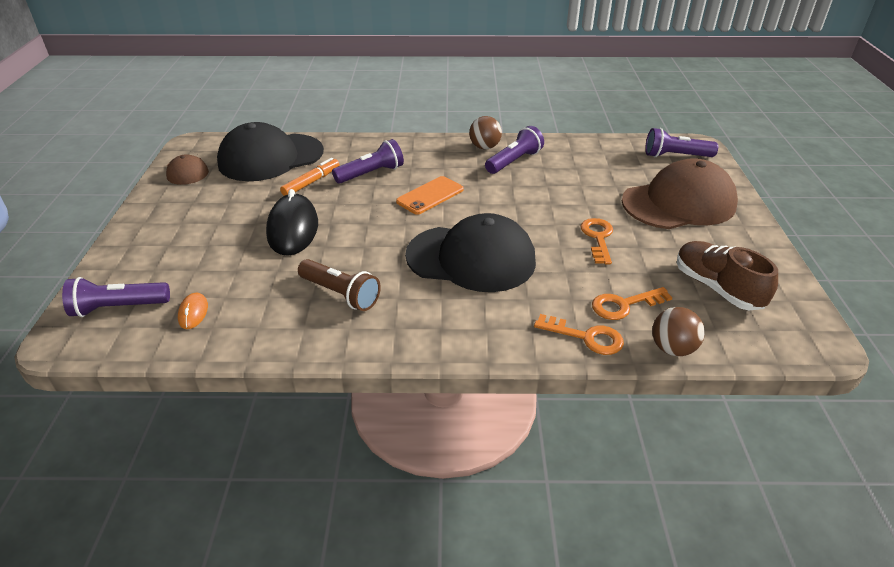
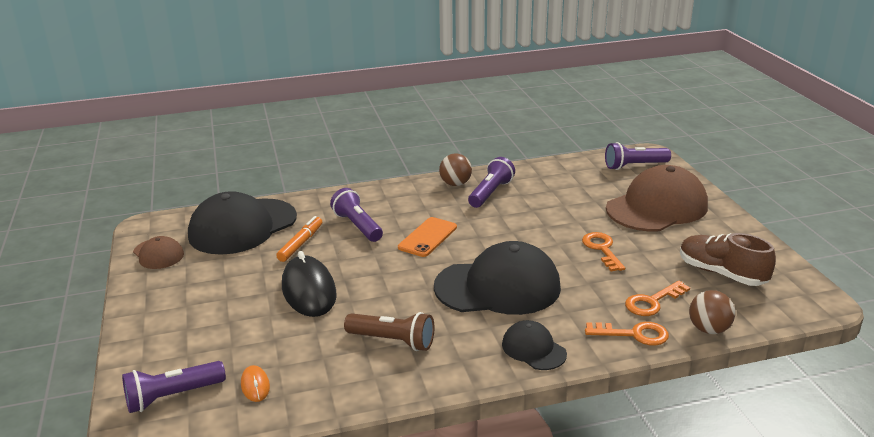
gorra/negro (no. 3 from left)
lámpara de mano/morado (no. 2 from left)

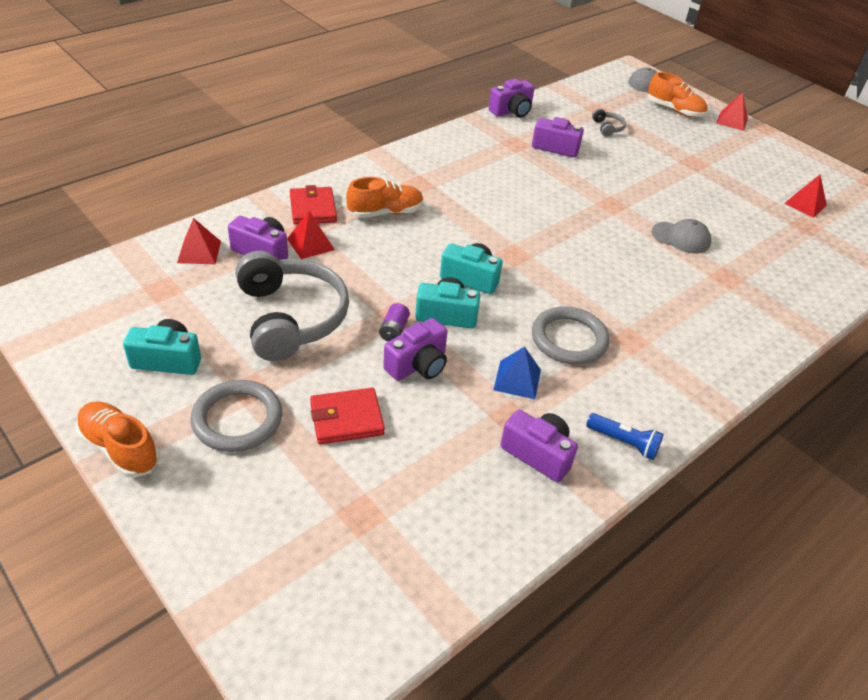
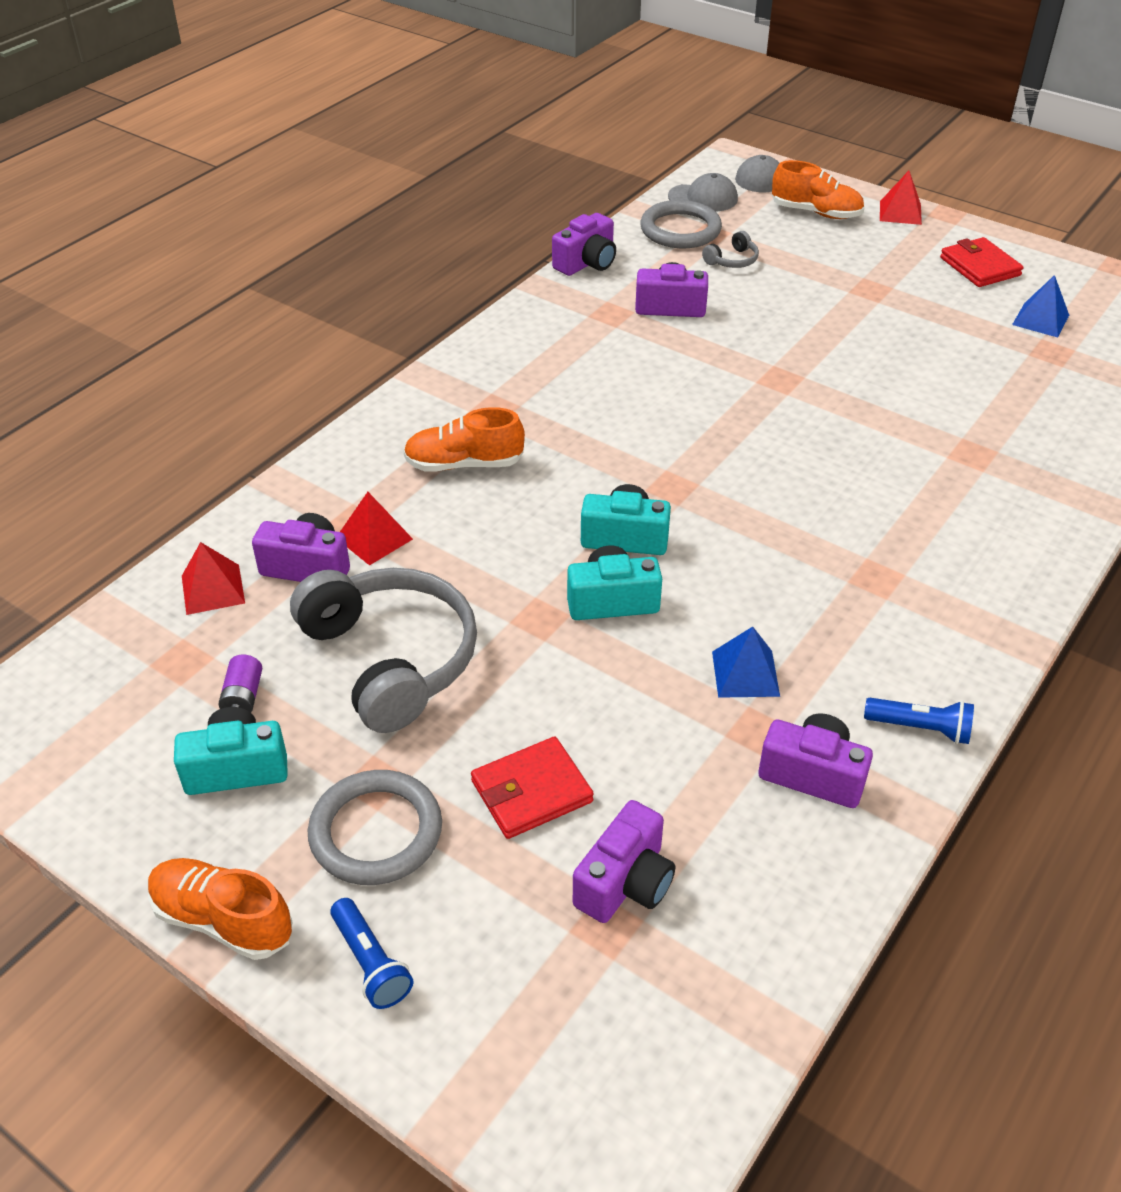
lámpara de mano/azul (no. 1 from left)
cartera/rojo (no. 2 from left)
pila/morado
cámara/morado (no. 3 from left)
anillo/gris (no. 2 from left)
gorra/gris (no. 1 from left)
pirámide/azul (no. 2 from left)
zapato/naranja (no. 2 from left)
auriculares/gris (no. 2 from left)

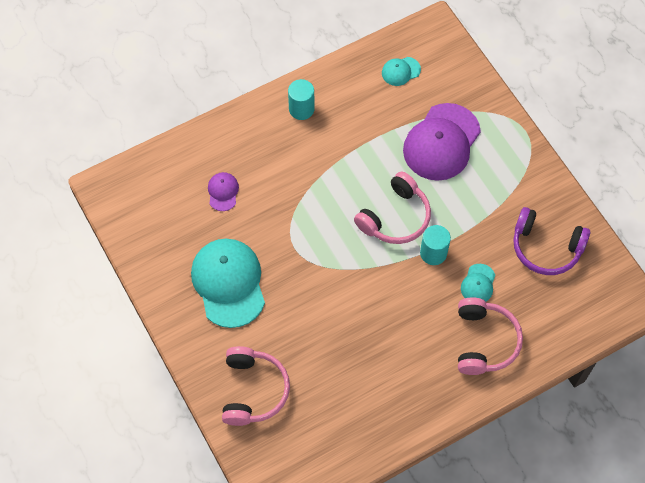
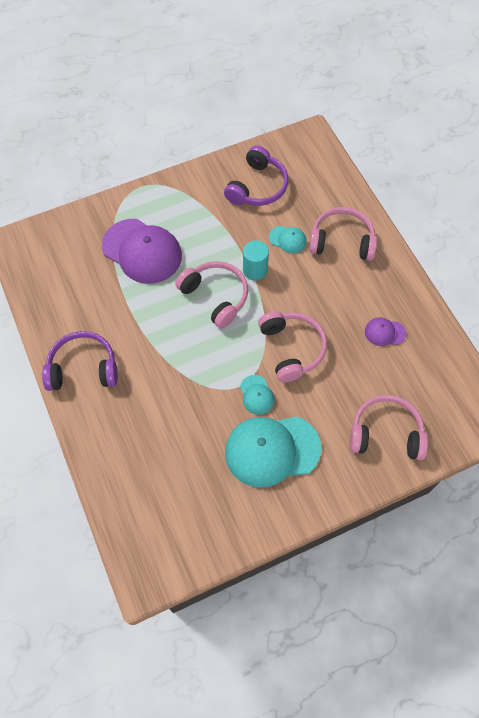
auriculares/rosa (no. 2 from left)
gorra/morado (no. 2 from left)
gorra/turquesa (no. 1 from left)
auriculares/morado (no. 1 from left)

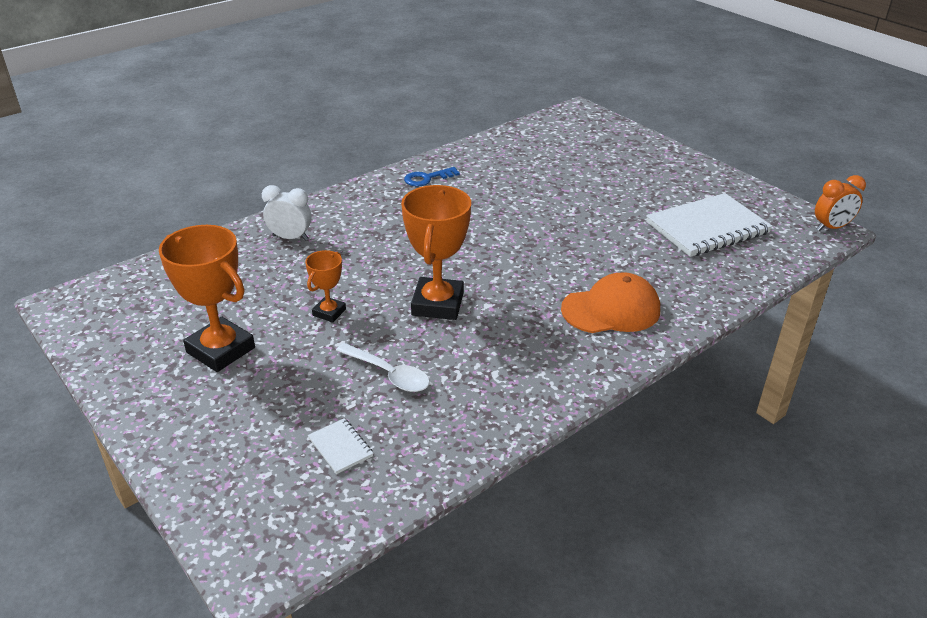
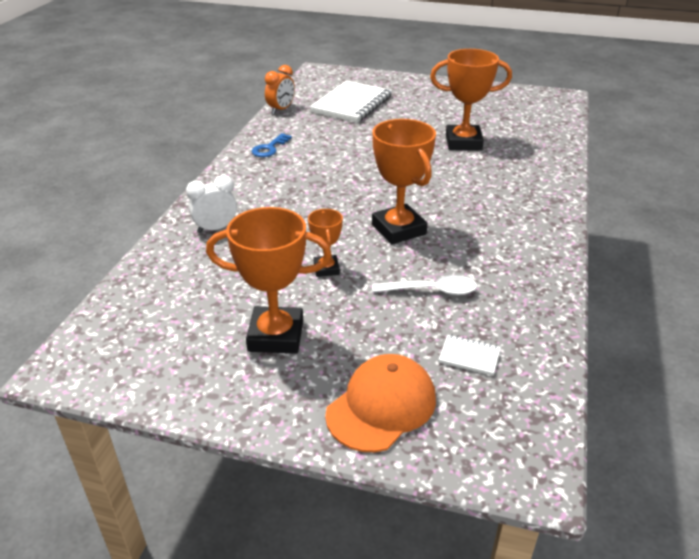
trofeo/naranja (no. 4 from left)
gorra/naranja
cuaderno/blanco (no. 1 from left)
despertador/naranja

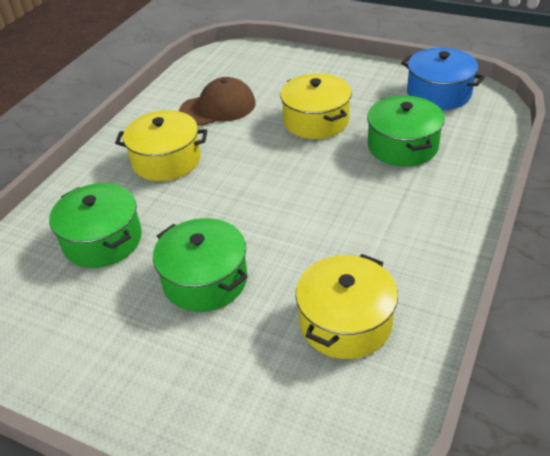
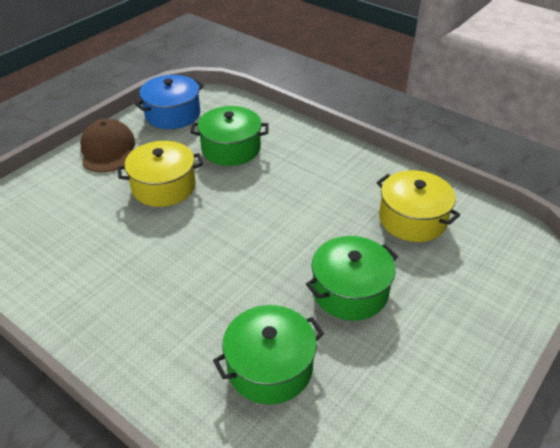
olla/amarillo (no. 1 from left in the first image)
gorra/marrón

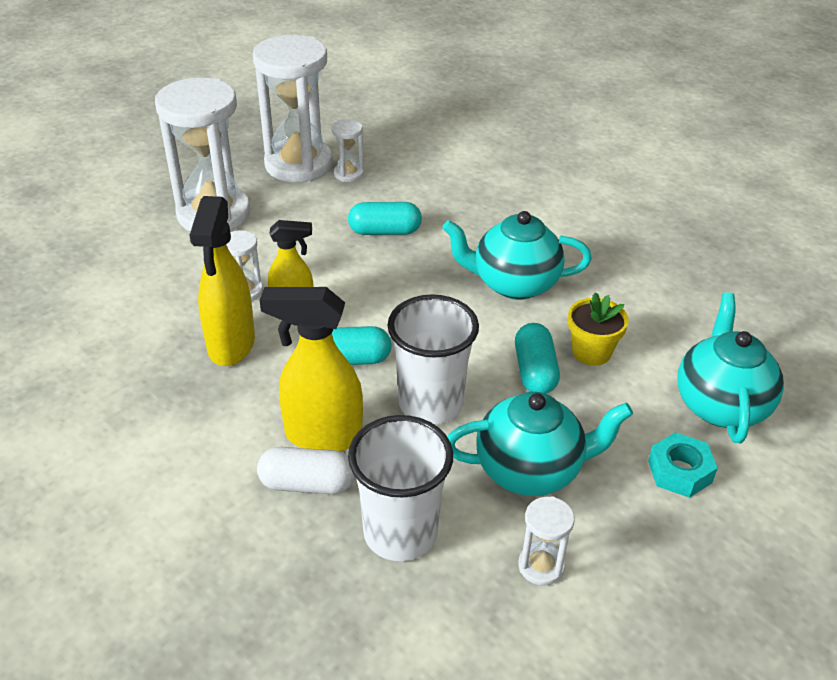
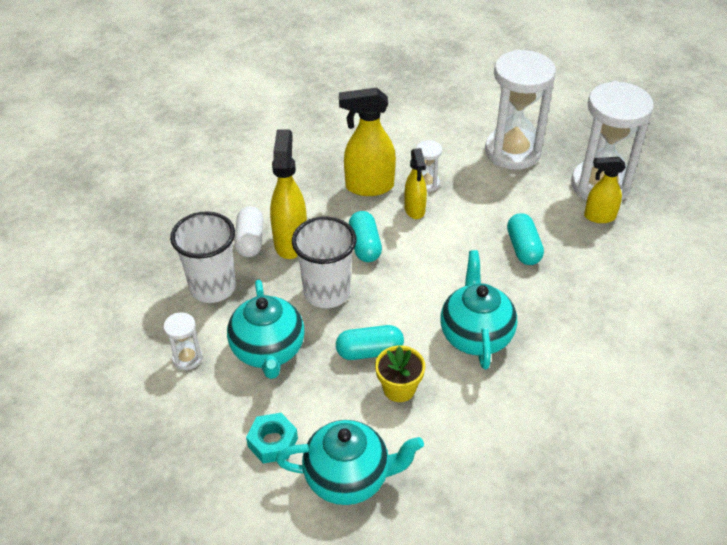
pulverizador/amarillo (no. 4 from left)

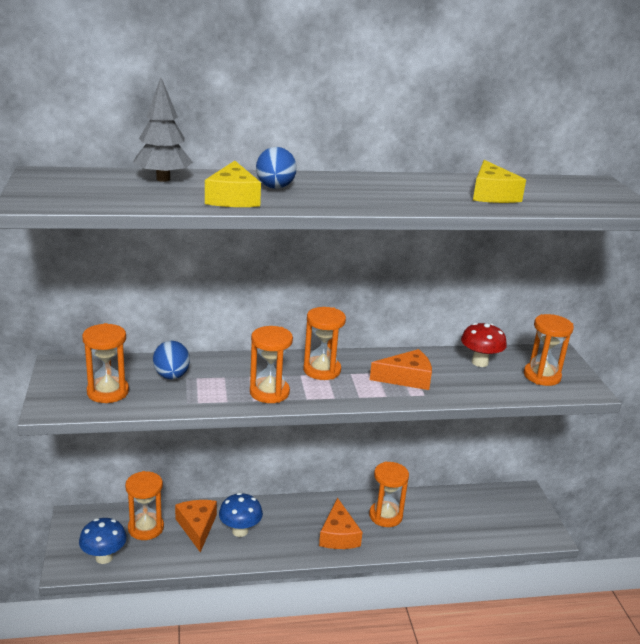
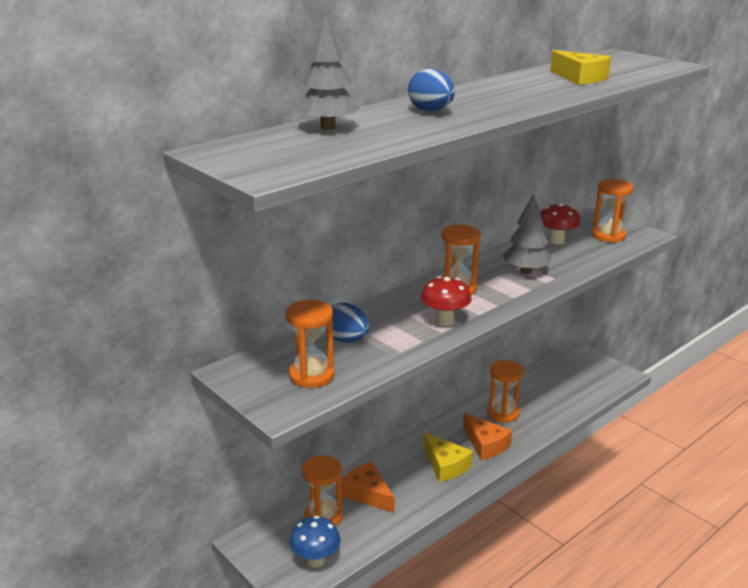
seta/azul (no. 2 from left in the first image)
queso/amarillo (no. 1 from left)
seta/rojo (no. 1 from left)
árbol/gris (no. 2 from left)

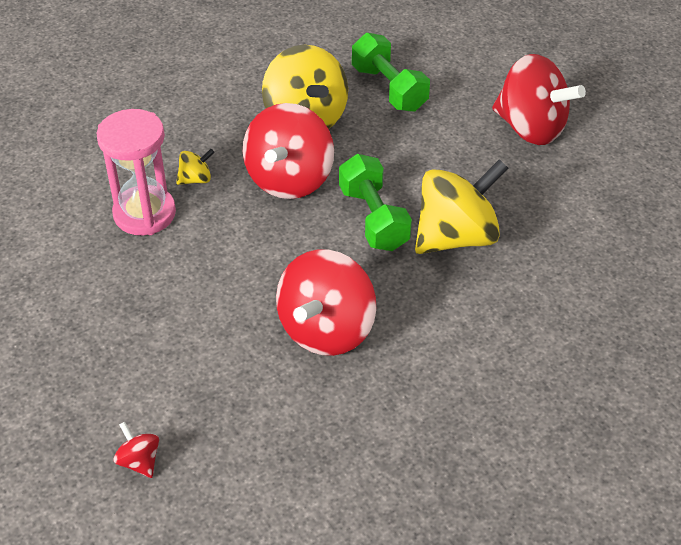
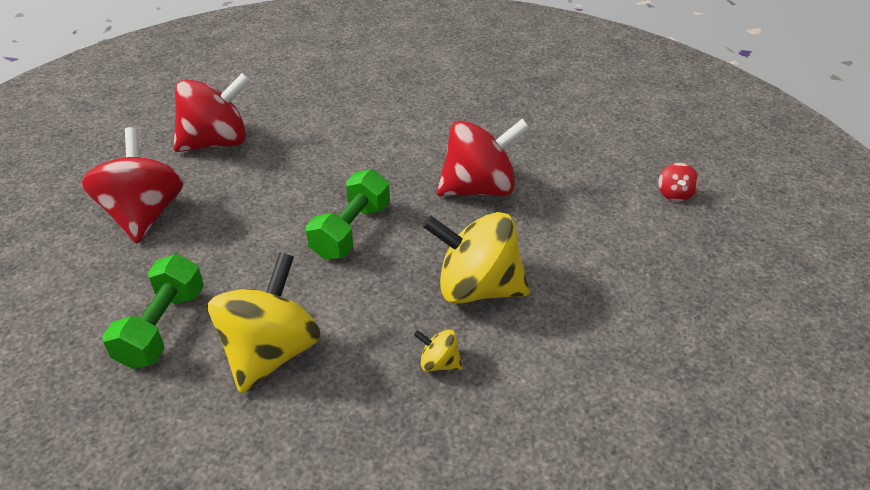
reloj de arena/rosa
peonza/rojo (no. 2 from left)
peonza/amarillo (no. 3 from left)

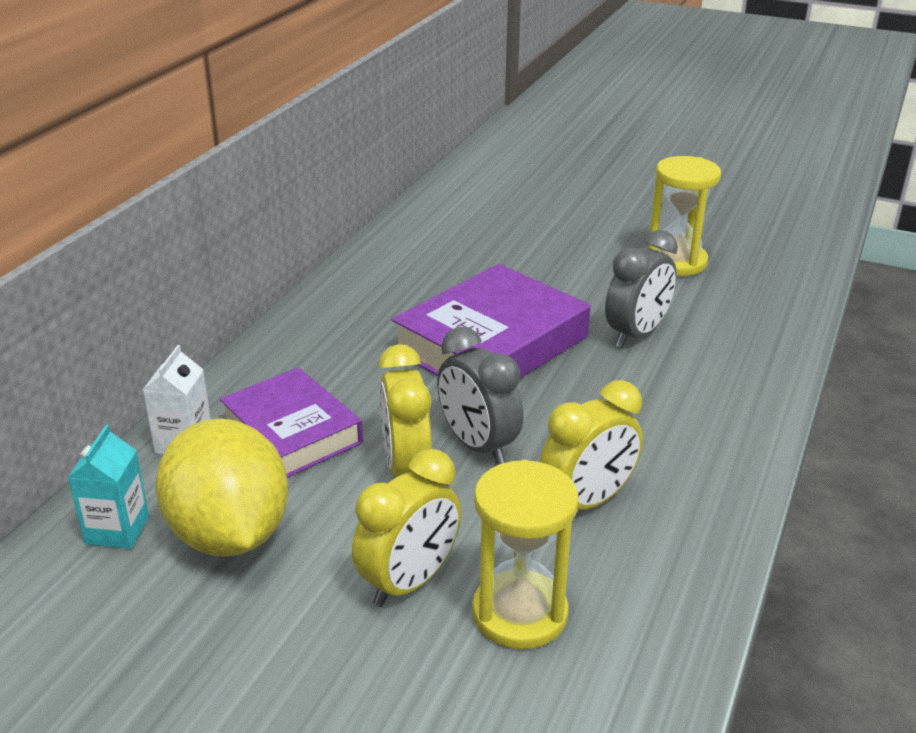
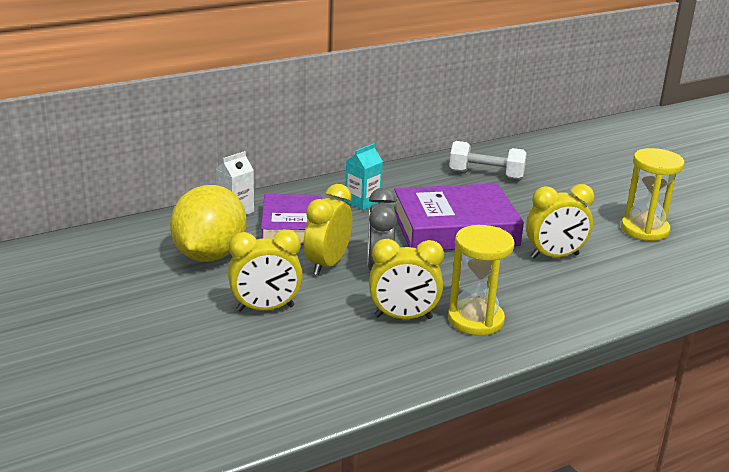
mancuerna/blanco
cartón de leche/turquesa
reloj de arena/amarillo (no. 1 from left)
despertador/amarillo (no. 4 from left)

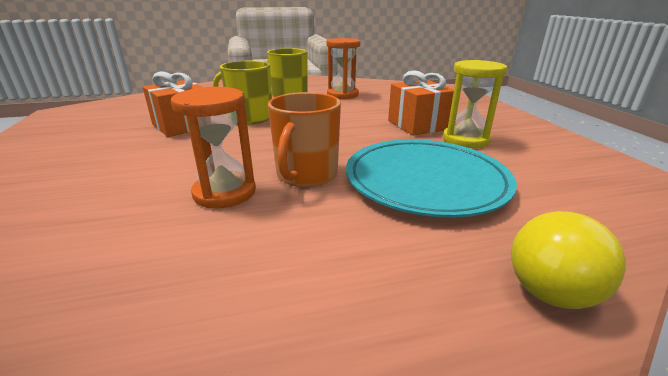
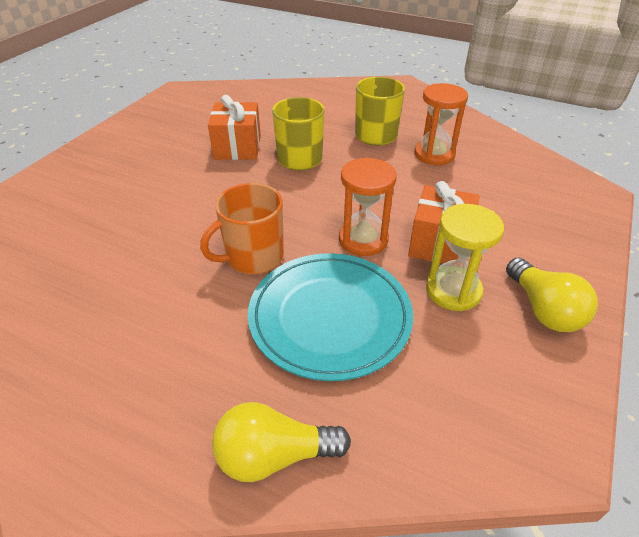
bombilla/amarillo (no. 2 from left)
reloj de arena/naranja (no. 1 from left)

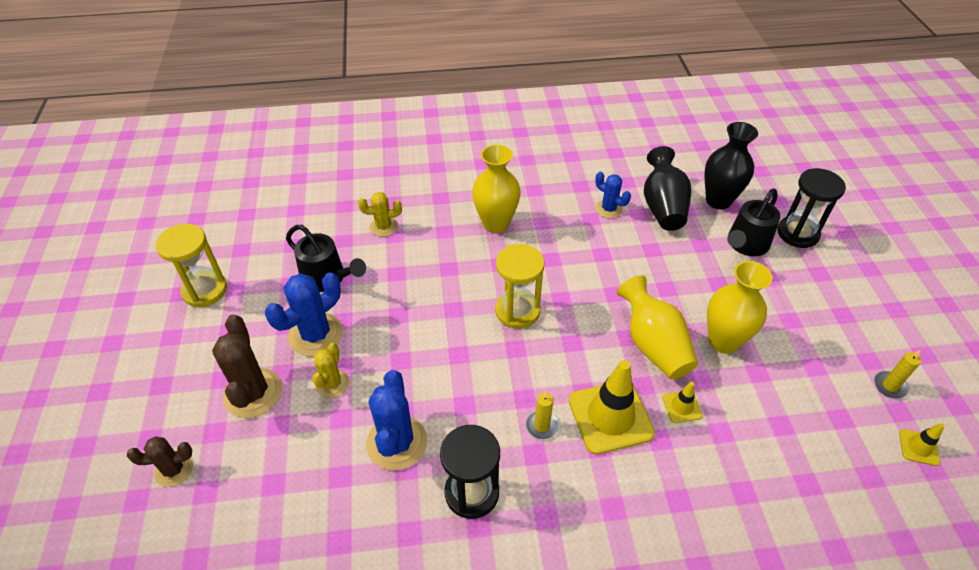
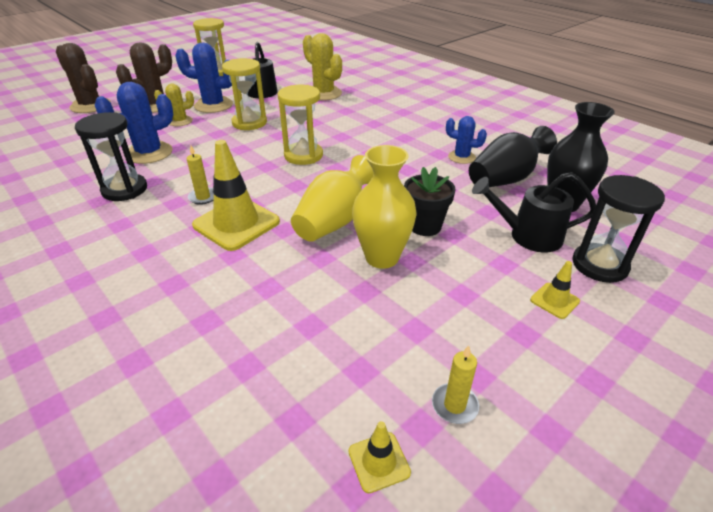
florero/amarillo (no. 1 from left in the first image)
reloj de arena/amarillo (no. 2 from left)
maceta/negro
cono de tráfico/amarillo (no. 3 from left)
cactus/azul (no. 3 from left)
cactus/marrón (no. 1 from left)
cactus/amarillo (no. 2 from left)

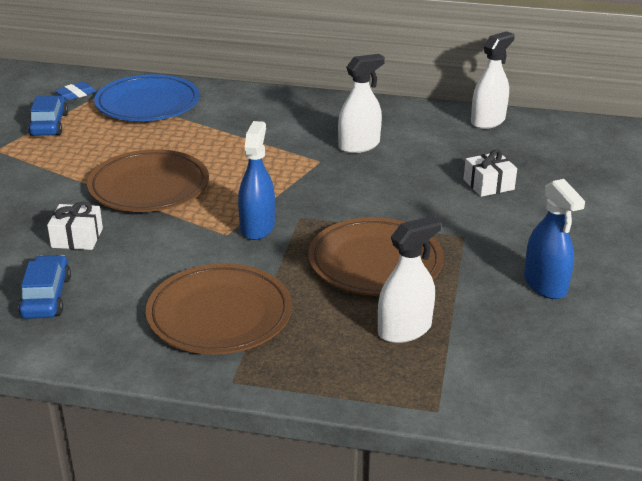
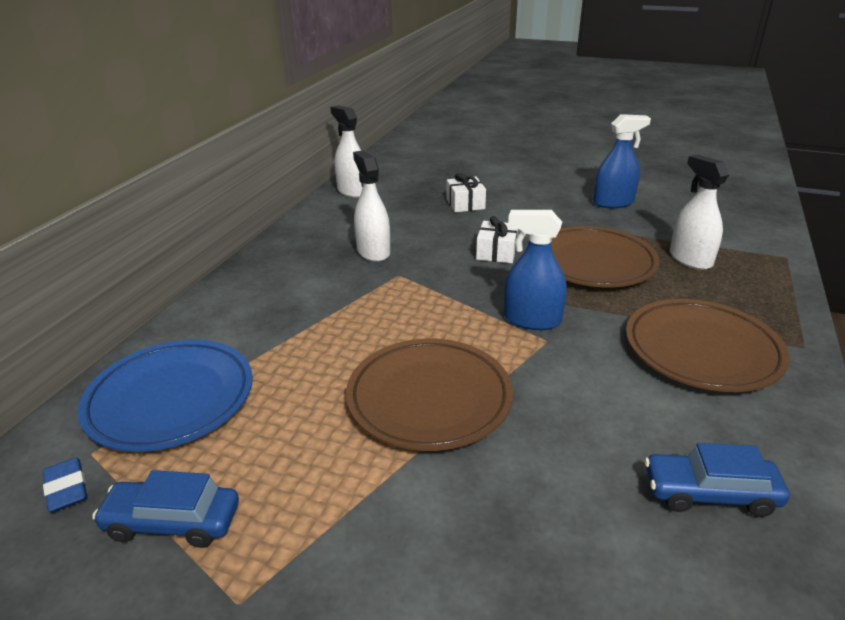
regalo/blanco (no. 2 from left)

